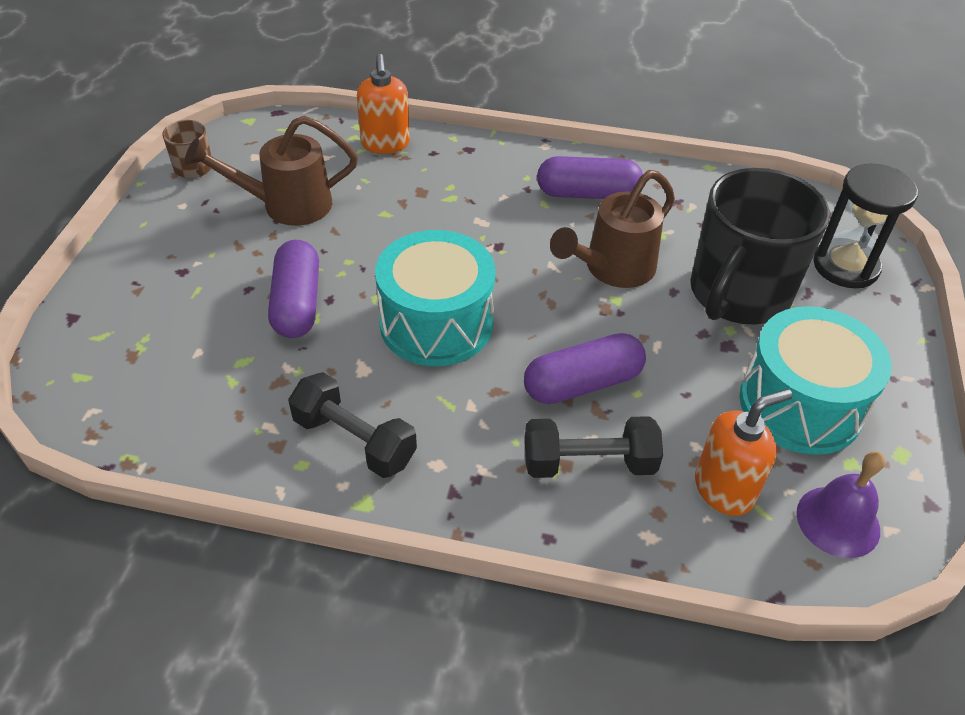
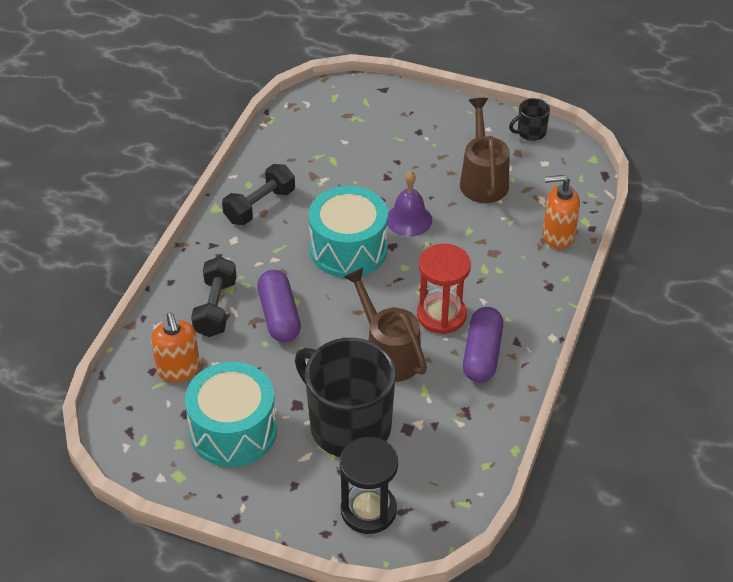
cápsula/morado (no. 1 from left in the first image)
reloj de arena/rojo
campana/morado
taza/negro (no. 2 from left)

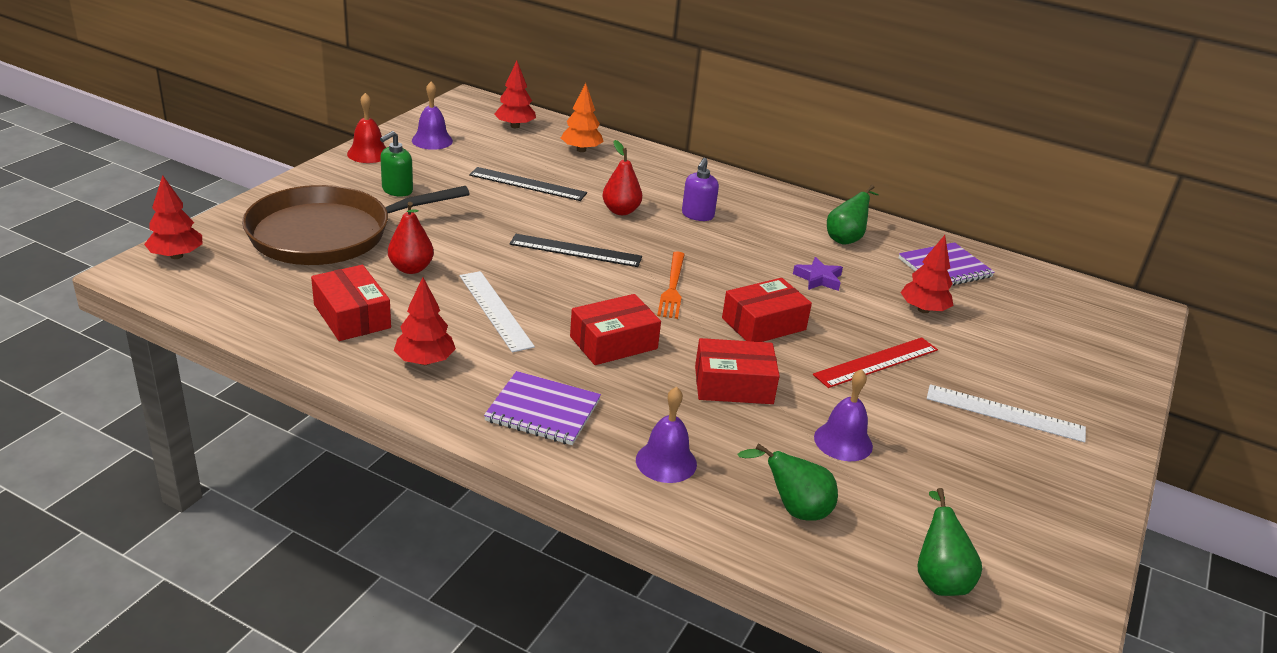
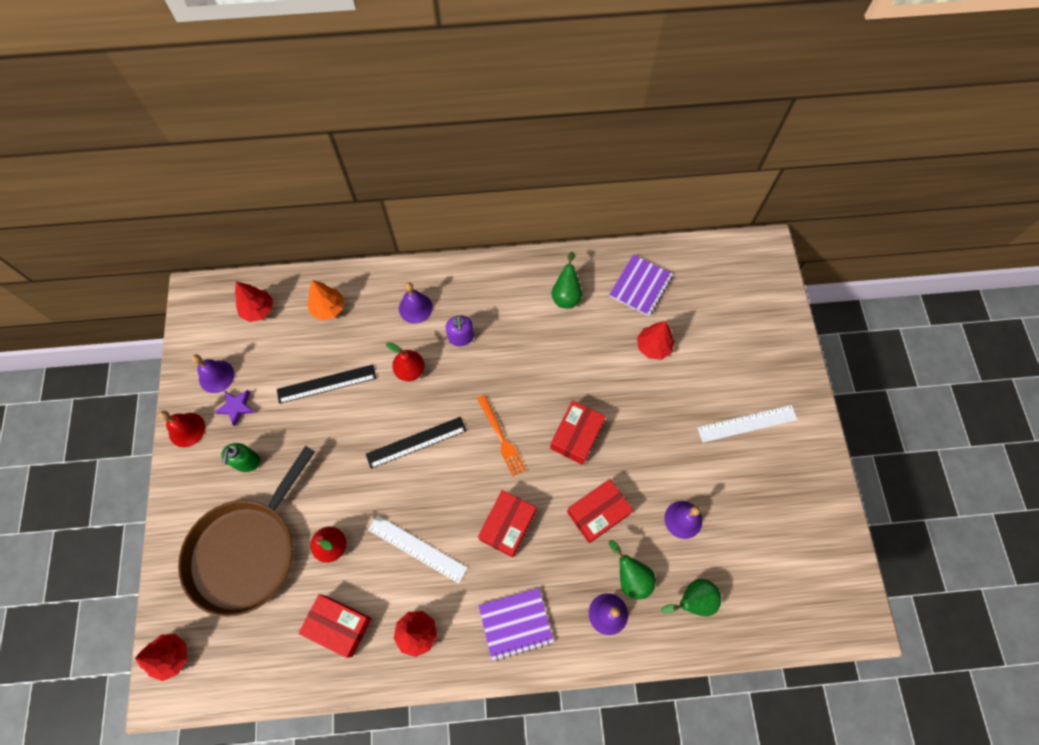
regla/rojo
campana/morado (no. 2 from left)
estrella/morado
pera/verde (no. 2 from left)

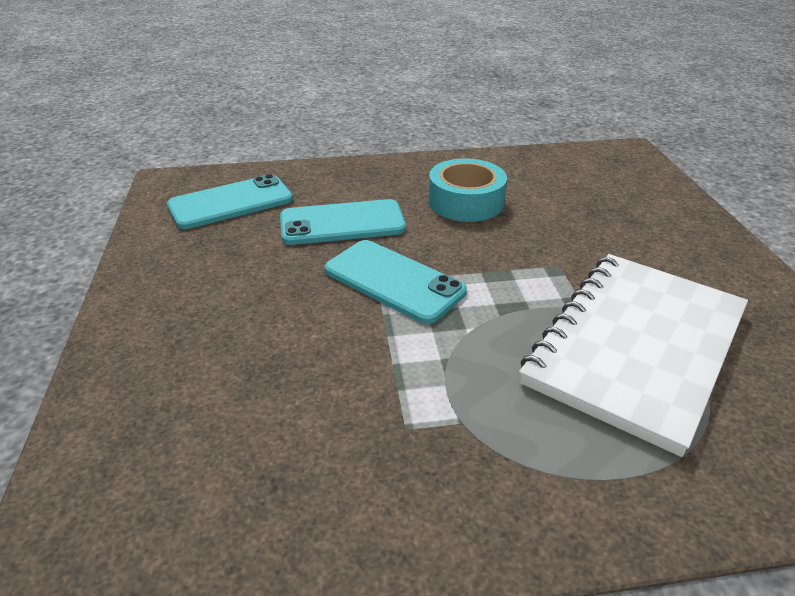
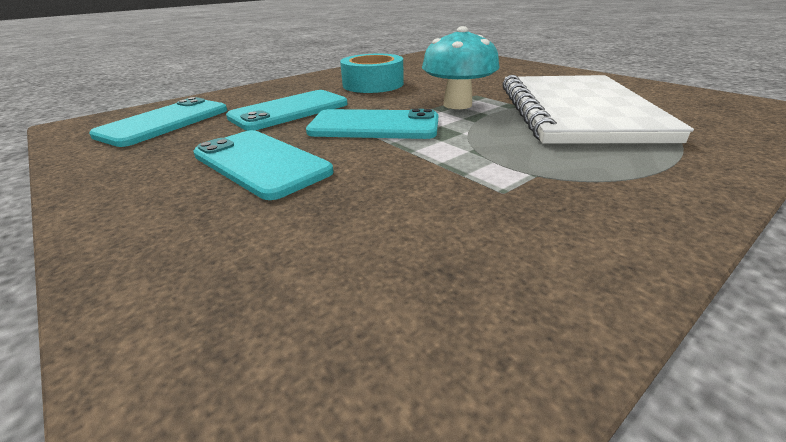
móvil/turquesa (no. 2 from left)
seta/turquesa

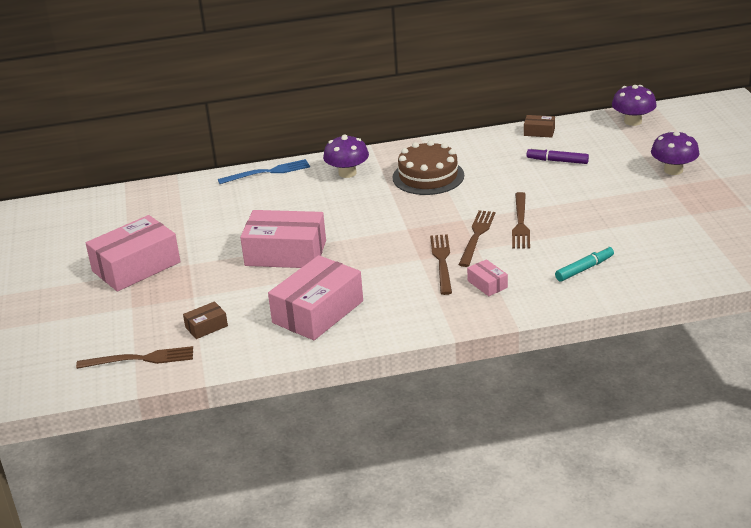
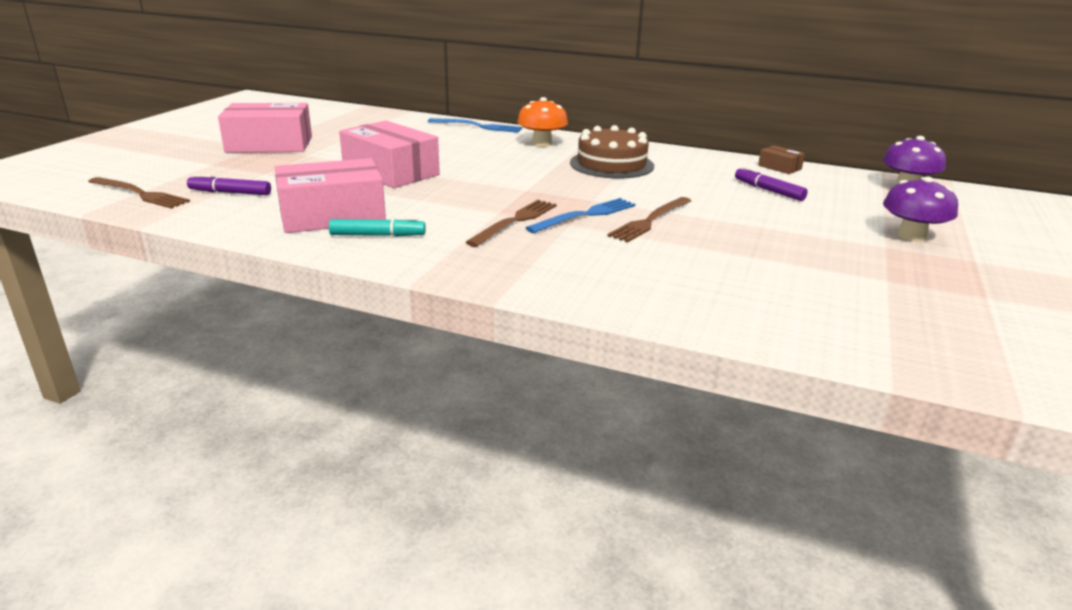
caja/rosa (no. 4 from left in the first image)
rotulador/turquesa
rotulador/morado (no. 1 from left)
seta/naranja
tenedor/azul (no. 2 from left)

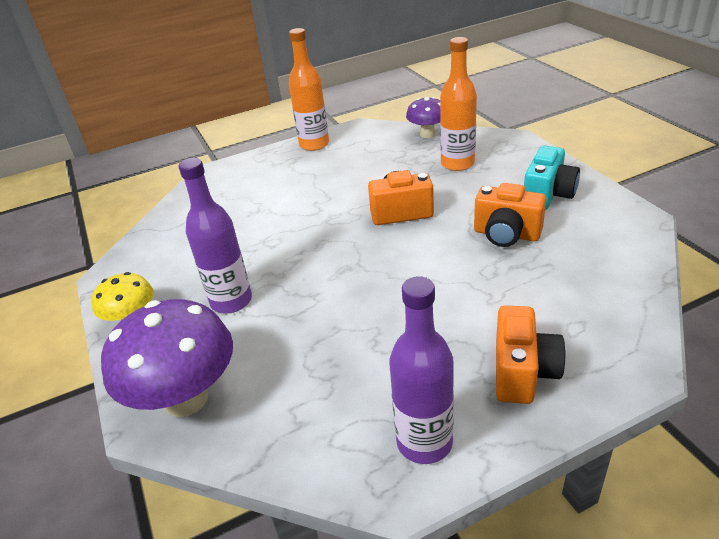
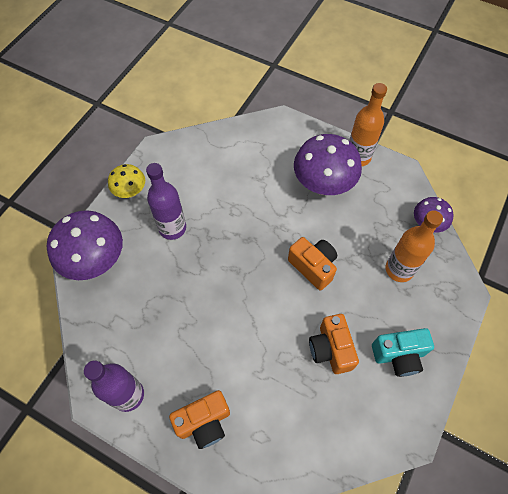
seta/morado (no. 2 from left)

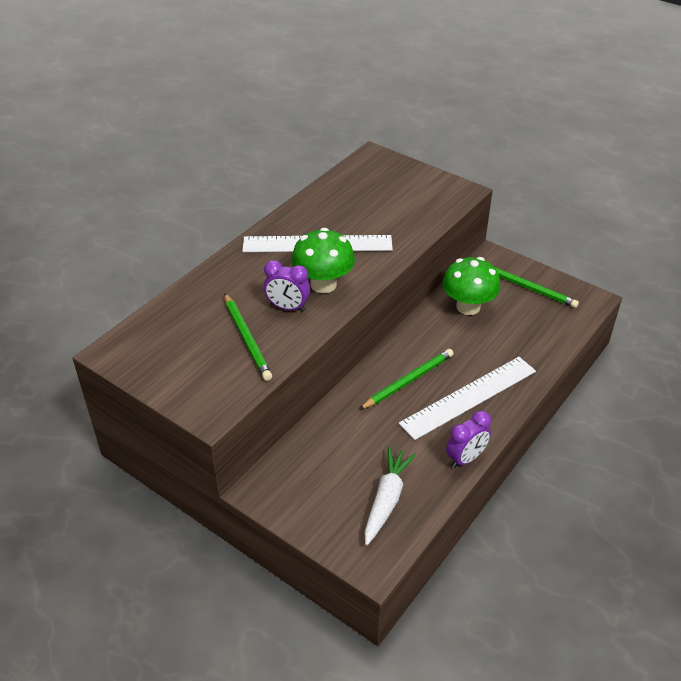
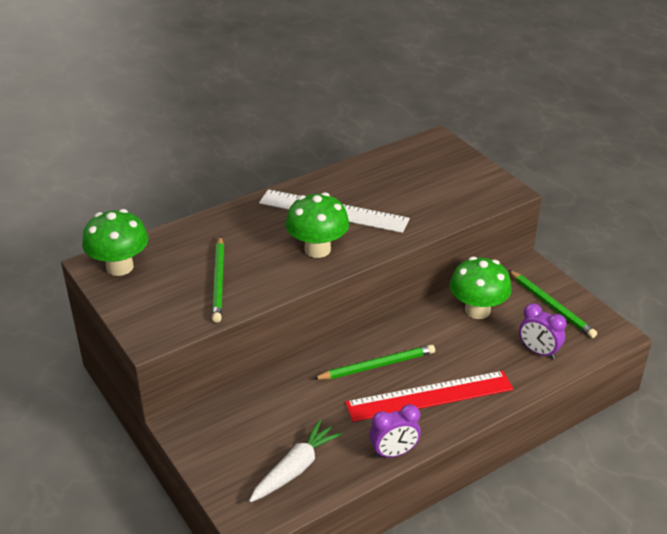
seta/verde (no. 1 from left)
despertador/morado (no. 2 from left)
regla/rojo

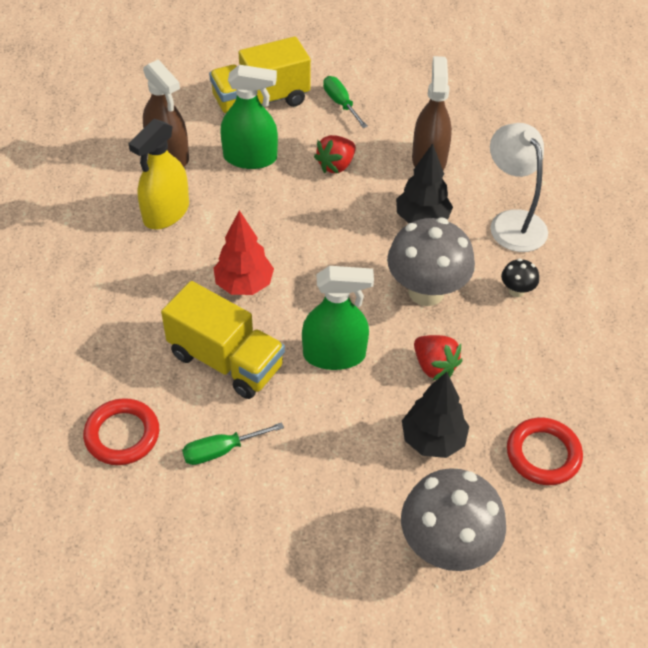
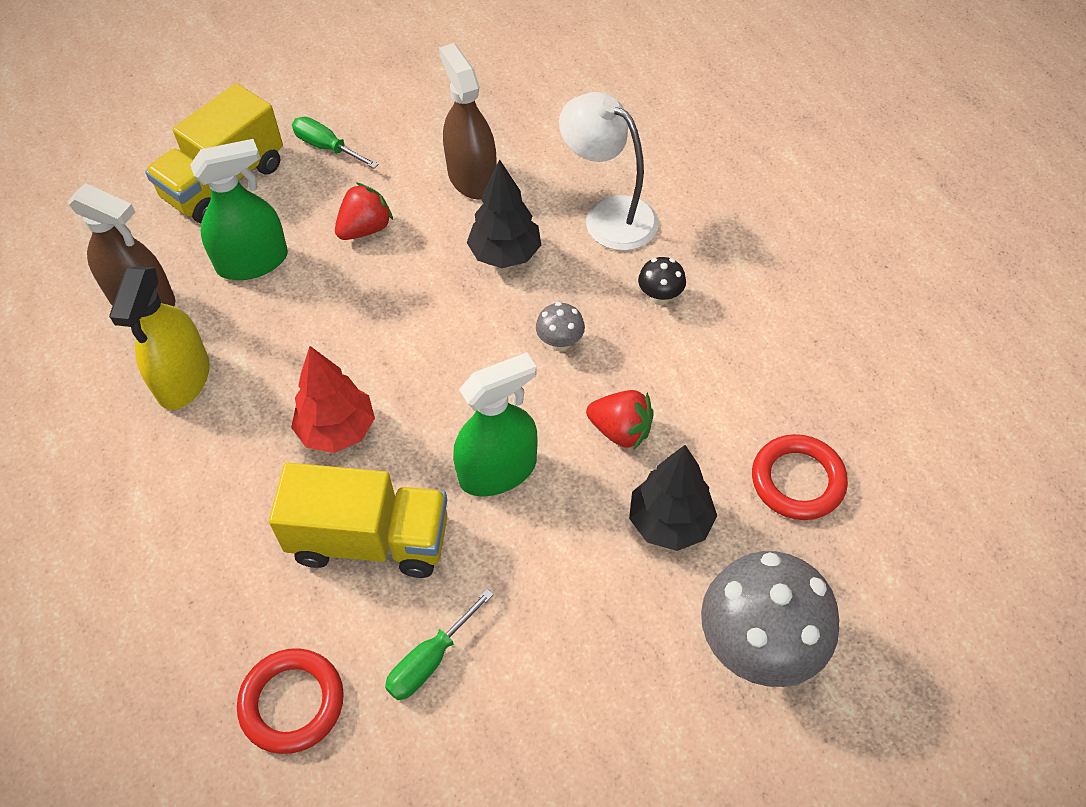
fresa/rojo (no. 1 from left)
seta/gris (no. 1 from left)

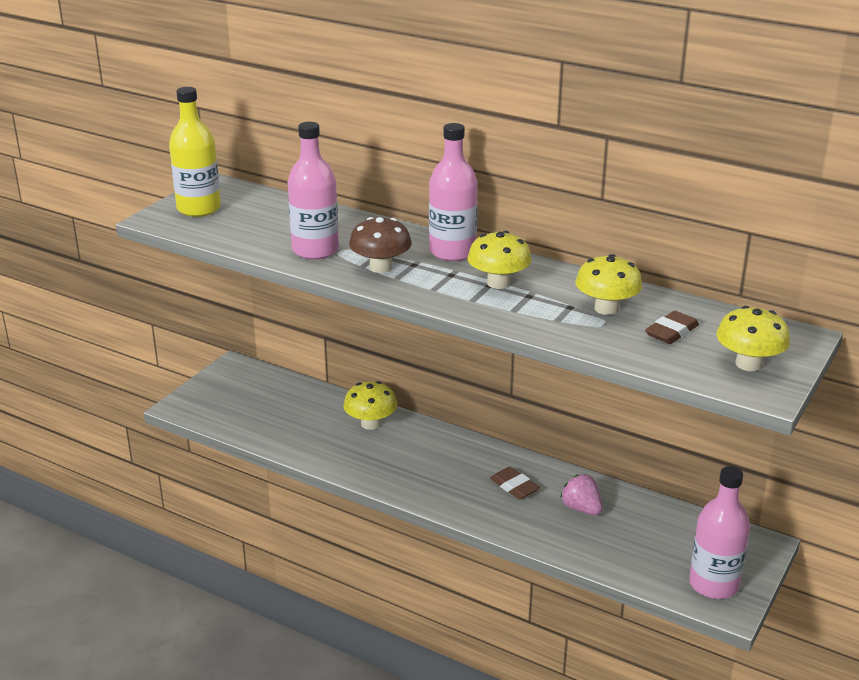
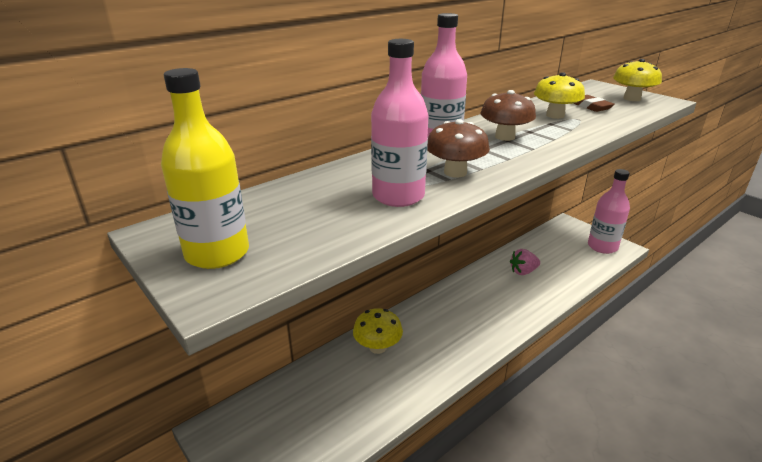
goma de borrar/marrón (no. 1 from left in the first image)
seta/marrón (no. 2 from left)

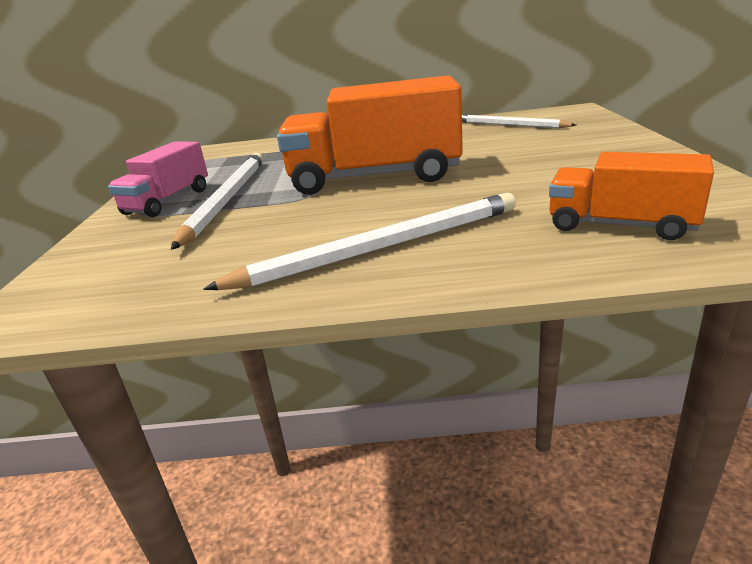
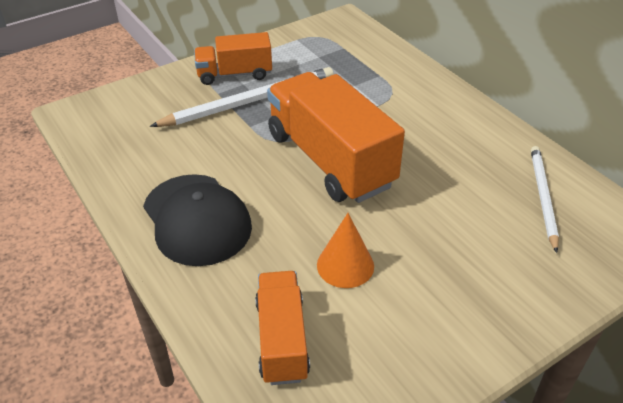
cono/naranja
gorra/negro
camión/naranja (no. 1 from left)

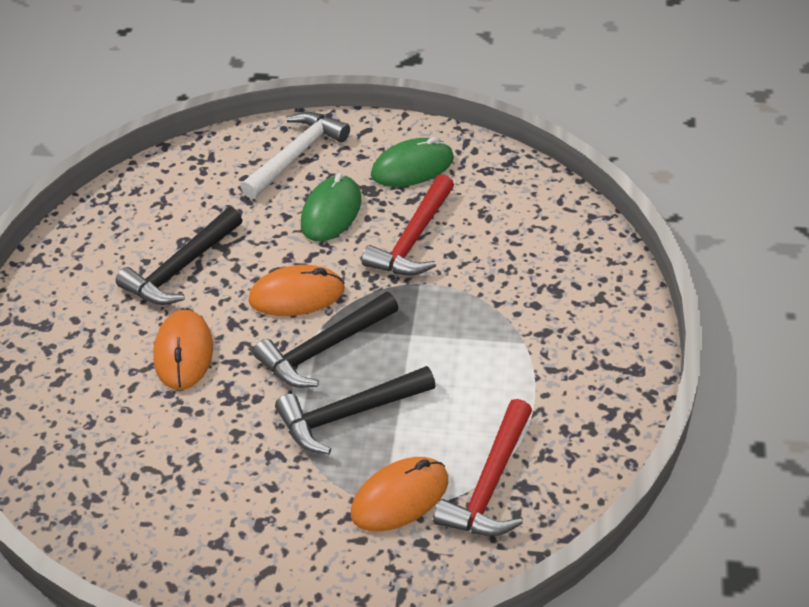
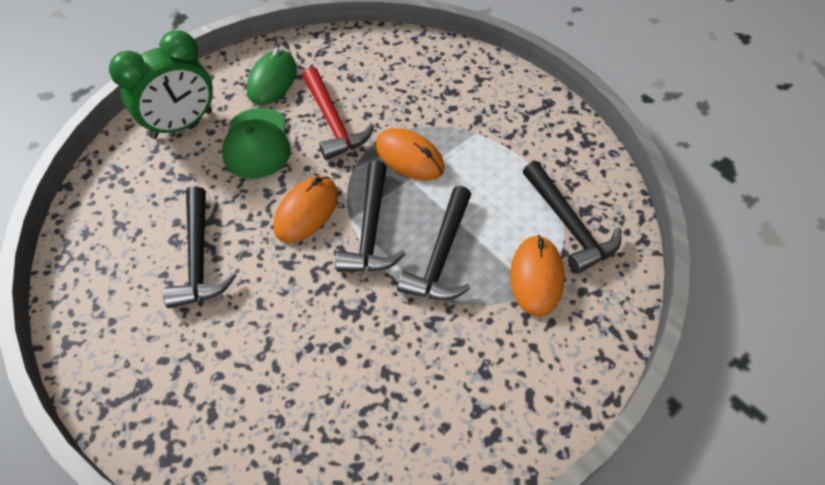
ratón/naranja (no. 2 from left)
despertador/verde
gorra/verde
martillo/negro (no. 4 from left)

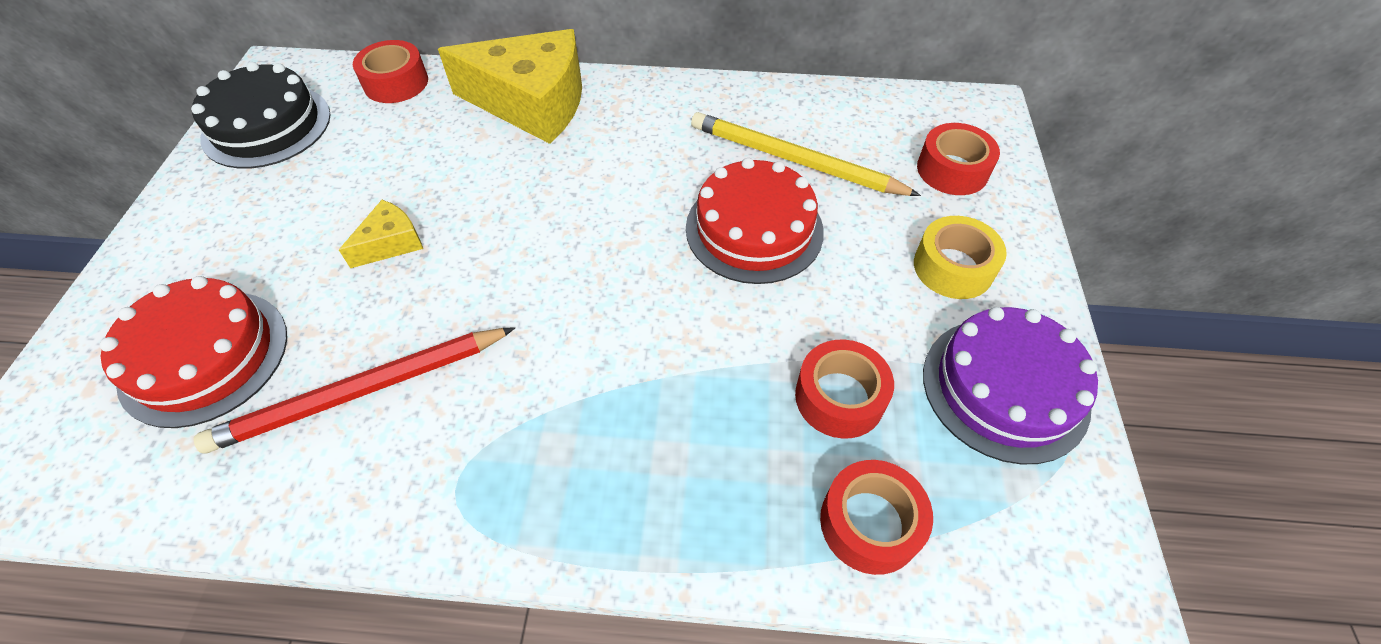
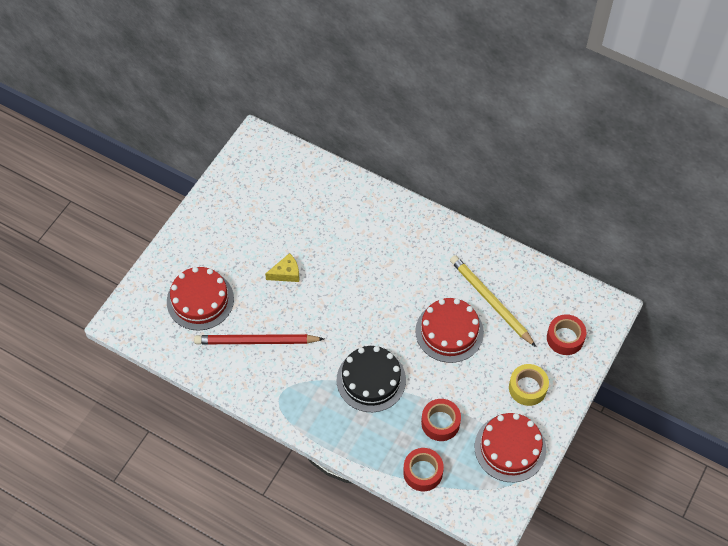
cinta adhesiva/rojo (no. 1 from left in the first image)
queso/amarillo (no. 2 from left in the first image)
tarta/negro
tarta/rojo (no. 3 from left)

